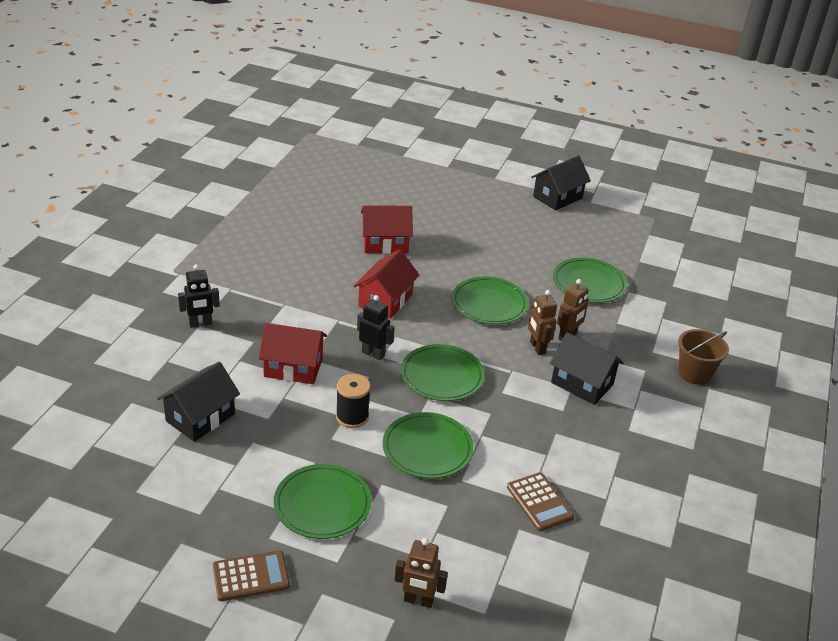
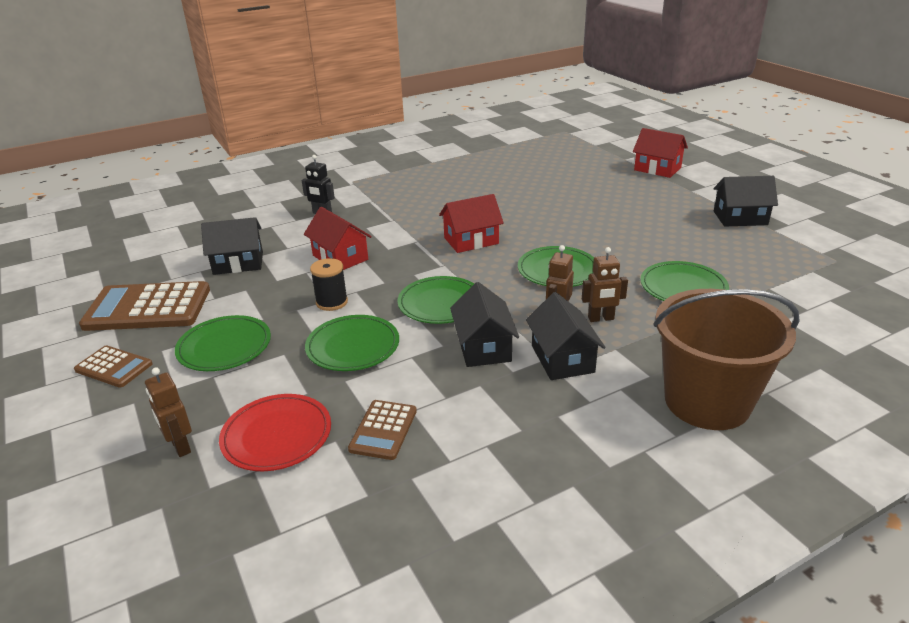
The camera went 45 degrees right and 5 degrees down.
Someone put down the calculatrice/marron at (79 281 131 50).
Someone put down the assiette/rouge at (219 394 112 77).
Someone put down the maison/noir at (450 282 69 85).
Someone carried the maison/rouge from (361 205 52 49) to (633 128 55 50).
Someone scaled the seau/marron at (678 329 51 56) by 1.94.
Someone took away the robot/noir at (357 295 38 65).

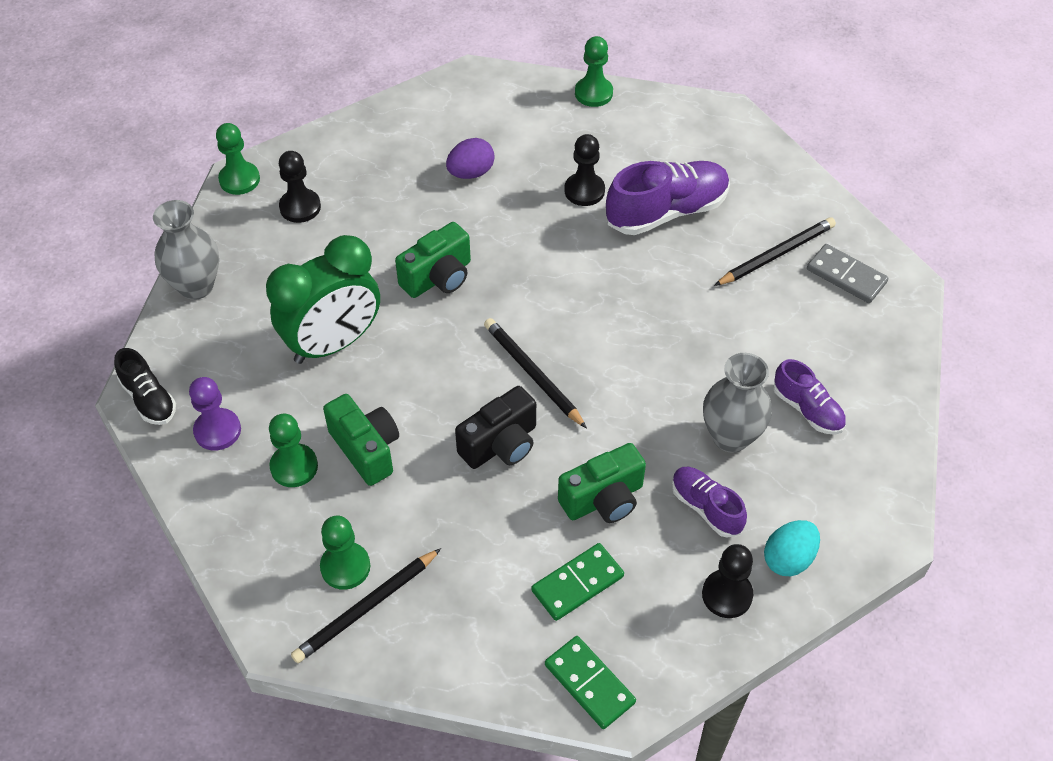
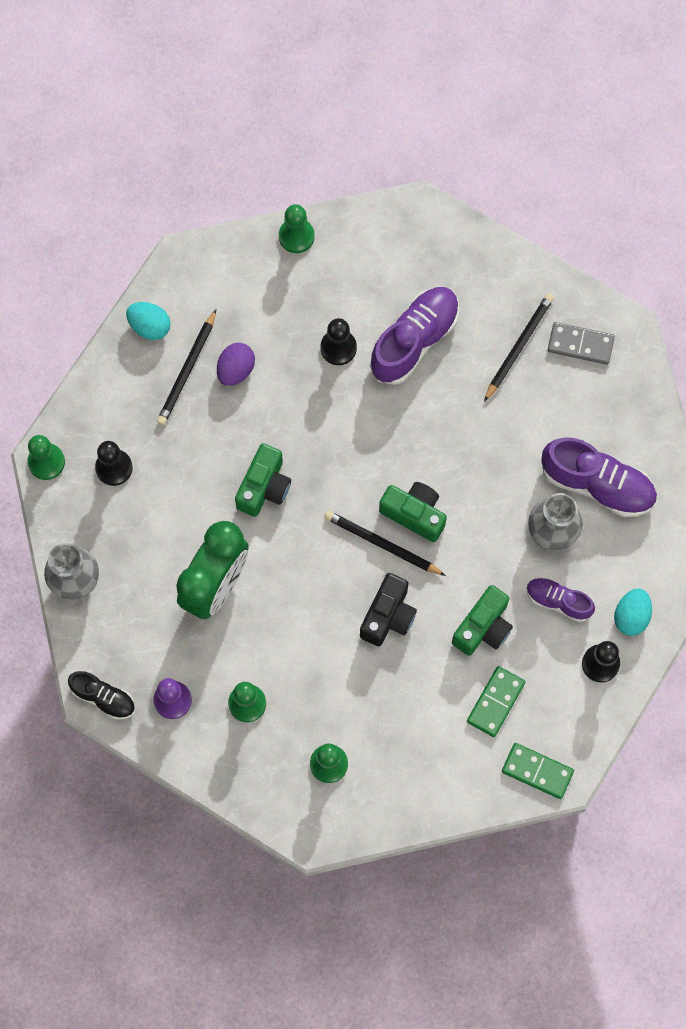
The camera went 25 degrees left and 20 degrees up.
Someone put down the œuf/turquoise at (126 302 44 38).
Someone carried the crayon/noir from (291 548 150 115) to (157 309 59 116).
Someone carried the appareil photo/vert from (323 394 76 92) to (379 482 68 60).
Someone scaled the chaussure/violet at (773 359 73 76) by 1.73.

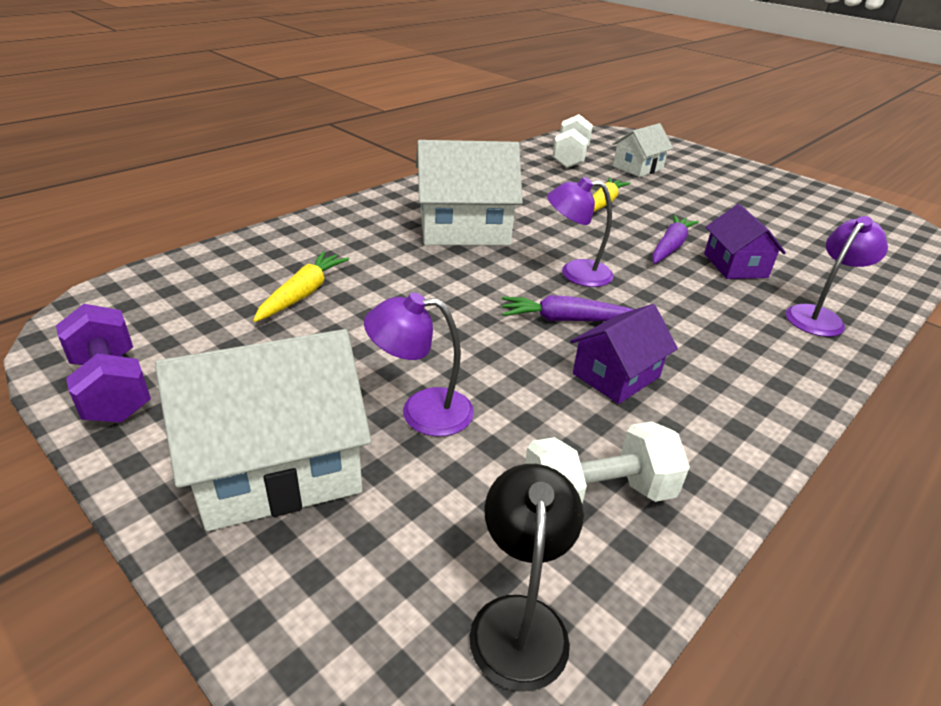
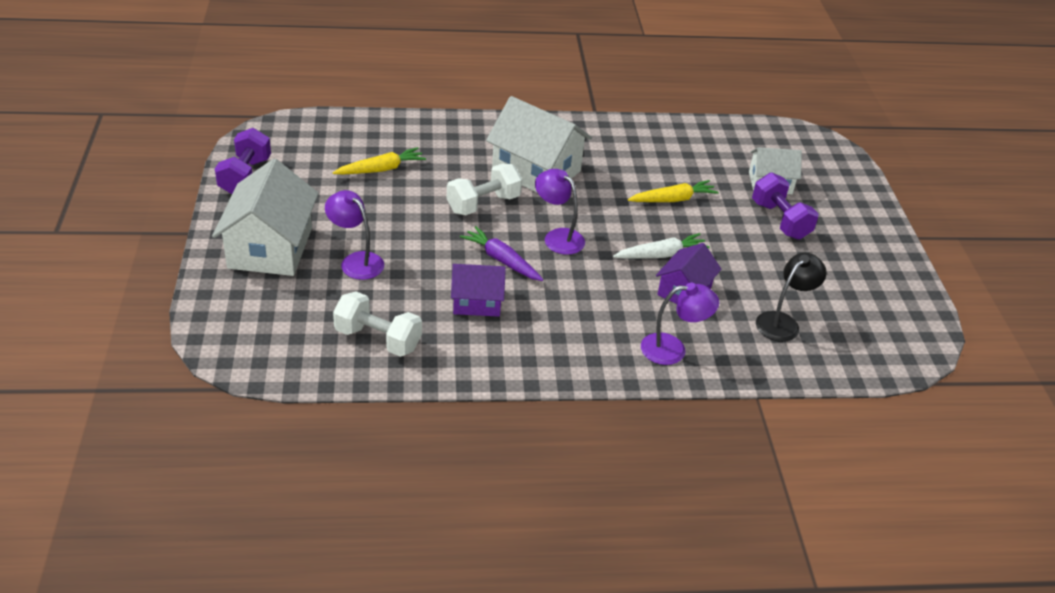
The camera went 40 degrees right and 5 degrees up.
Someone rotated the maison/blanc at (155 329 217 202) by 75 degrees clockwise.
Someone carried the haltère/blanc from (553 114 40 54) to (447 163 75 52).
Someone repainted the carotte/violet at (652 215 47 49), which became the carotte/blanc at (613 233 97 26).
Someone put down the haltère/violet at (752 173 67 67).
Someone carried the lampe/noir from (470 464 114 228) to (756 253 70 89).

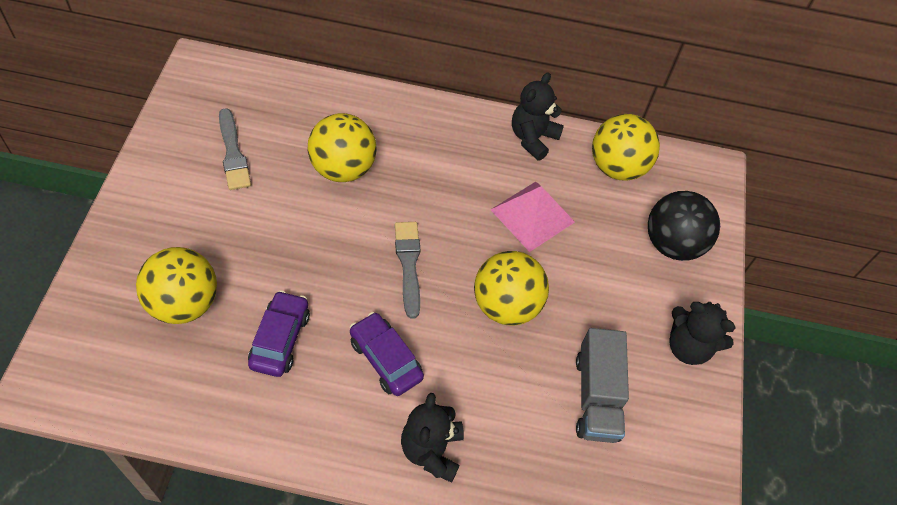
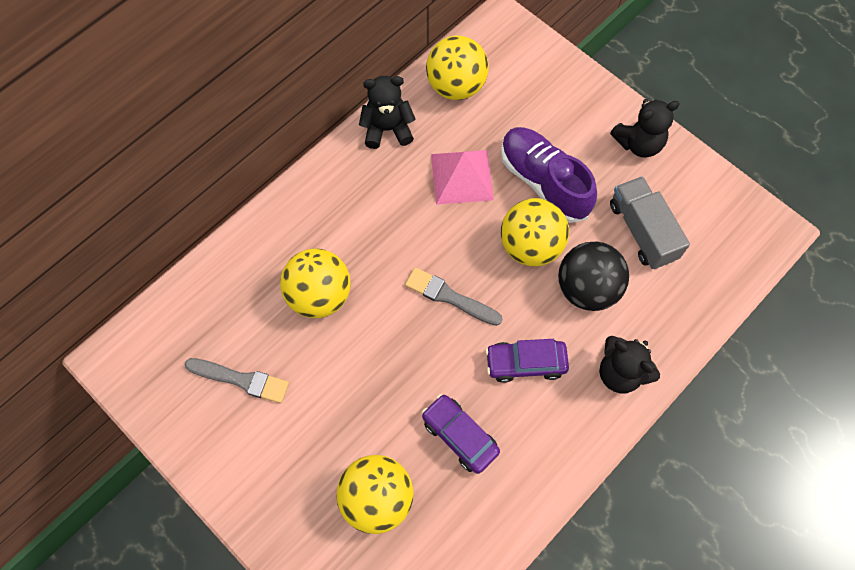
The camera went 50 degrees left and 10 degrees up.
Someone rotated the ours en peluche/noir at (512 72 52 89) by 105 degrees clockwise.
Someone put down the chaussure/violet at (501 127 96 96).
Someone carried the balle/noir from (648 191 72 70) to (558 242 71 69).
Someone rotated the camion/gris at (576 328 53 115) by 150 degrees counterclockwise.

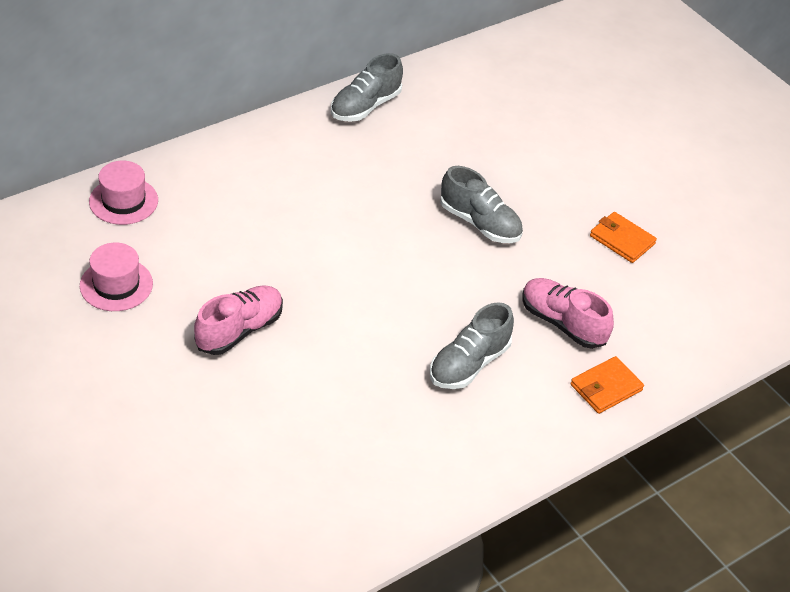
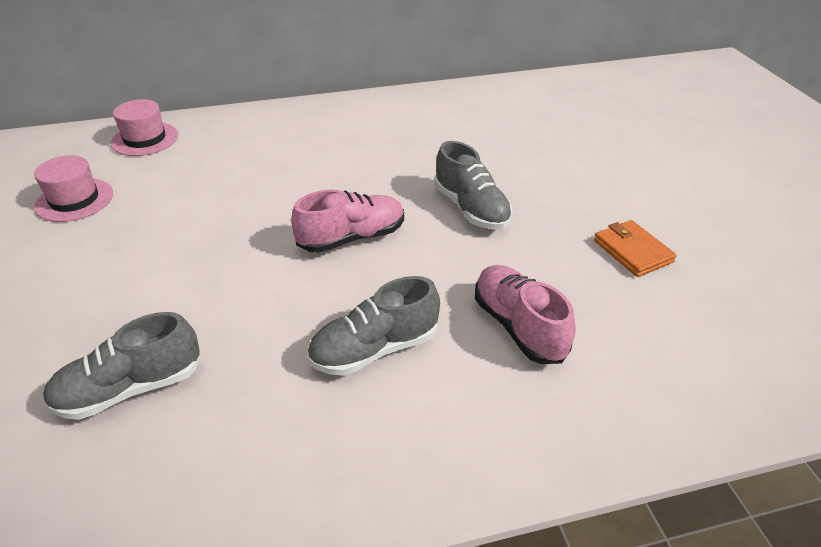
The camera went 25 degrees right and 5 degrees down.
Someone carried the chaussure/gris from (331 53 72 69) to (43 312 158 108).
Someone carried the chaussure/rose from (194 285 89 70) to (291 190 113 63).
Someone took away the portefeuille/orange at (570 356 74 58).

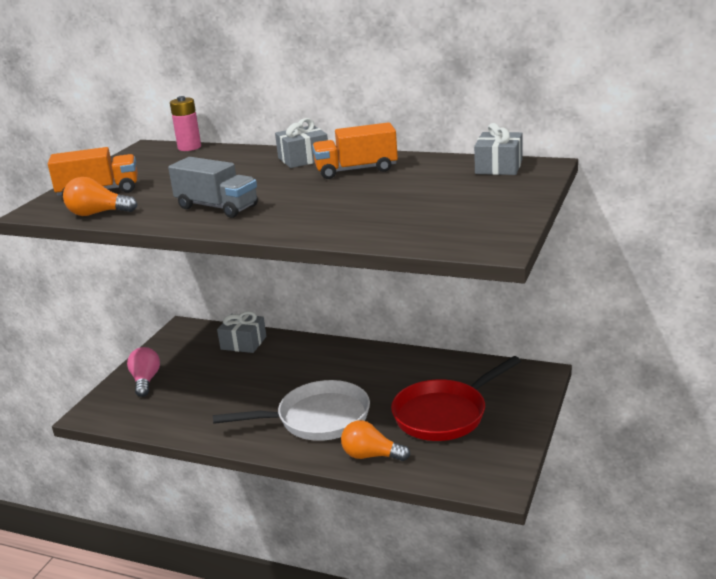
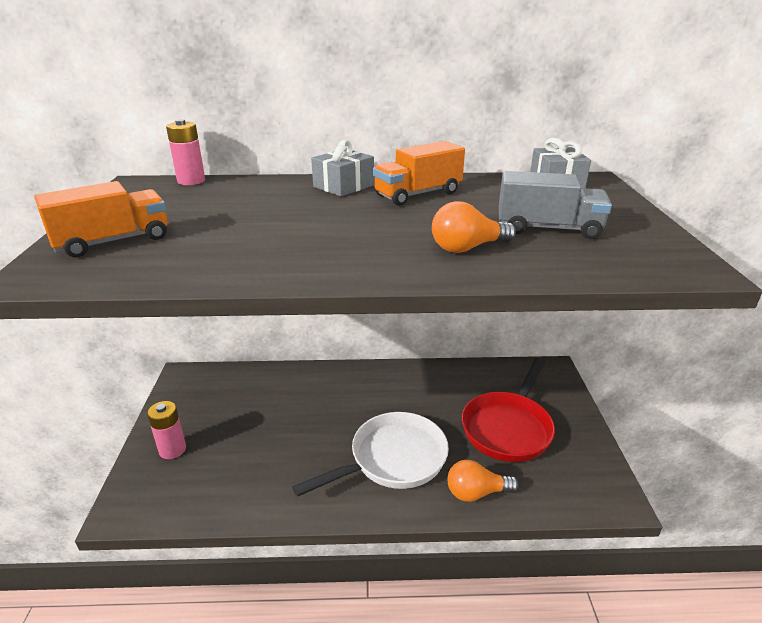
The camera went 25 degrees left and 5 degrees up.
Someone swapped the ampoule/rose at (127 347 33 50) for the pile/rose at (147 401 39 58).
Someone carried the ampoule/orange from (63 177 74 39) to (432 201 84 52).
Someone carried the camion/gris from (168 157 90 61) to (499 171 113 68).
Someone took away the cadeau/gris at (217 311 49 42).

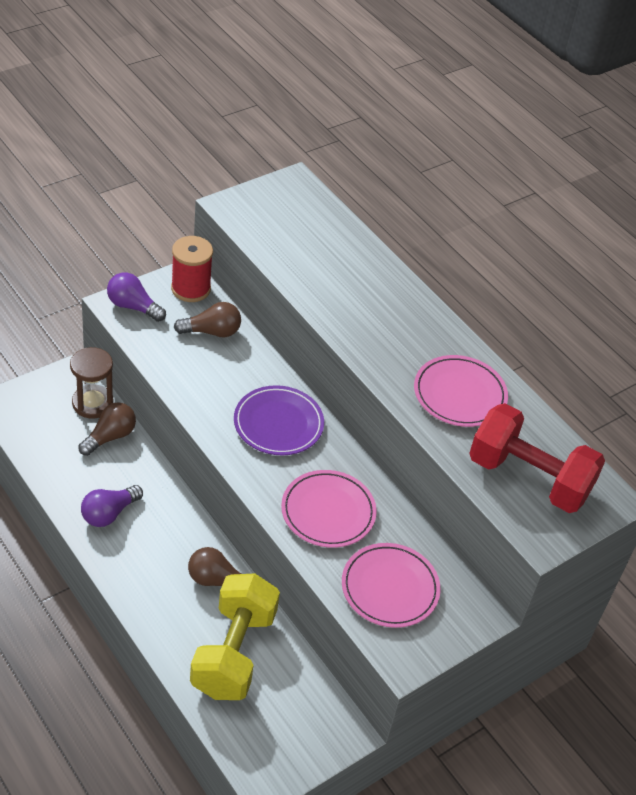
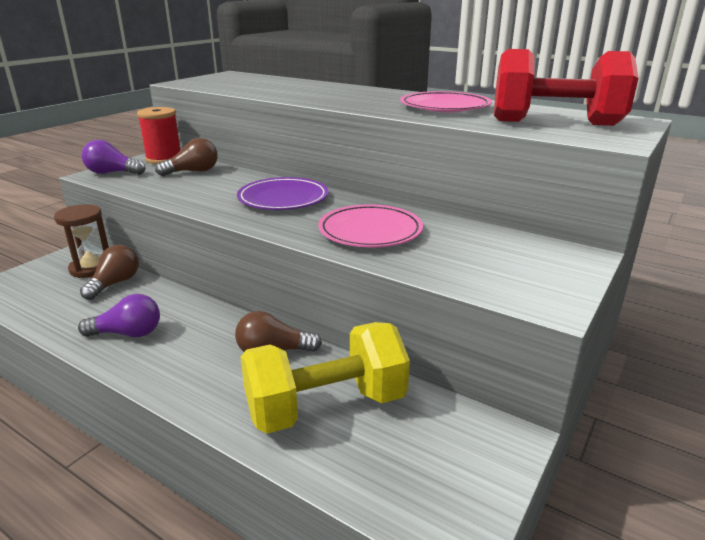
The camera went 15 degrees left and 20 degrees down.
Someone rotated the ampoule/violet at (81 485 62 42) by 120 degrees counterclockwise.
Someone rotated the haltère/jaune at (190 574 90 126) by 75 degrees clockwise.
Someone took away the assiette/rose at (342 543 98 85).

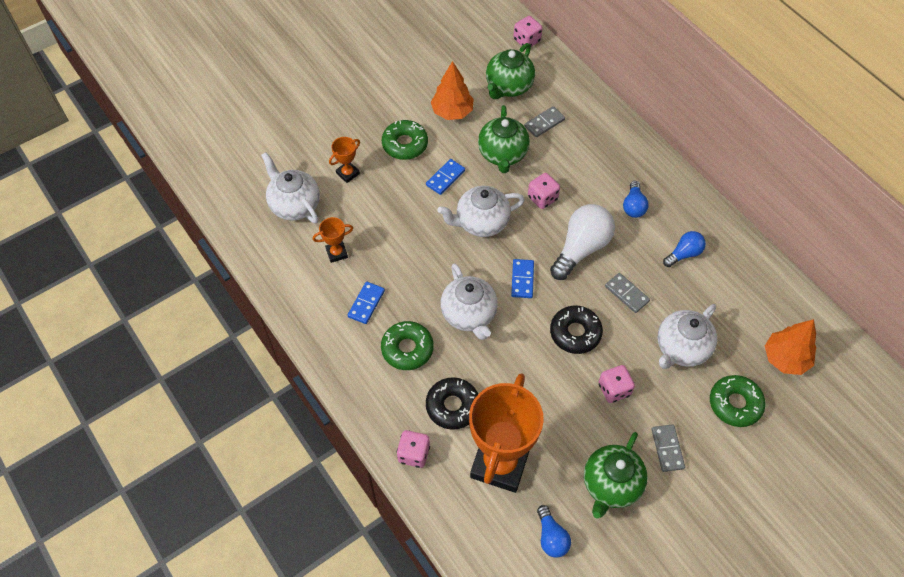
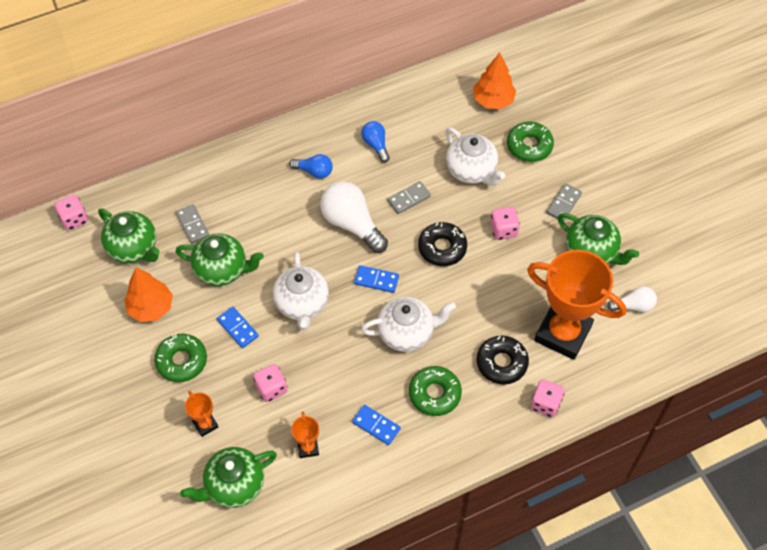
The camera went 80 degrees left and 0 degrees up.
Someone repainted the théière/blanc at (261 152 59 71), which became the théière/vert at (180 447 97 61).
Someone carried the dé/rose from (528 173 32 36) to (253 364 34 38).
Someone rotated the domino/gris at (652 424 33 48) by 60 degrees counterclockwise.
Someone repainted the ampoule/bleu at (537 505 34 53), which became the ampoule/blanc at (607 286 50 26).

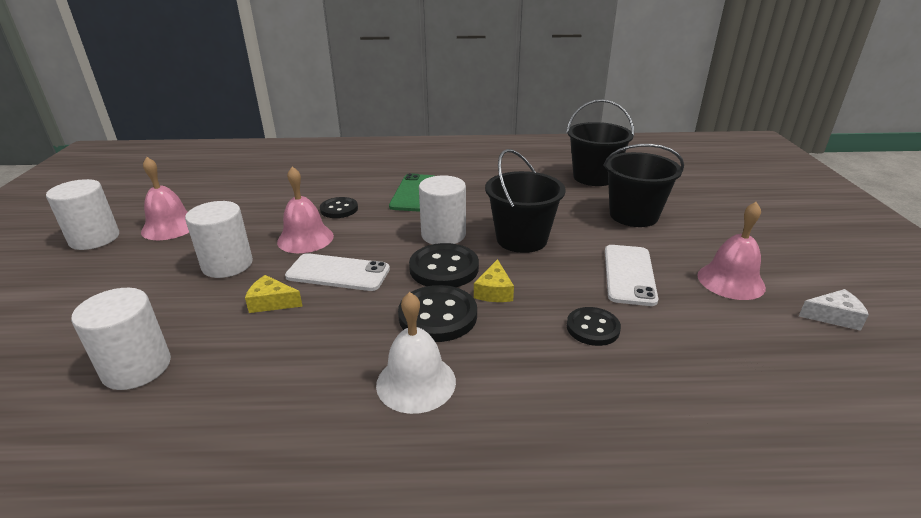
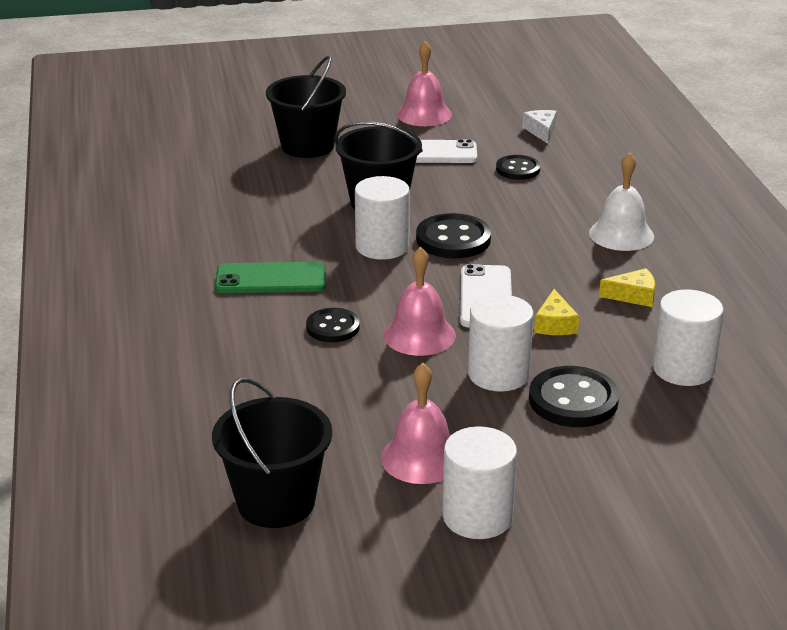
The camera went 100 degrees left and 0 degrees up.
Someone carried the seau/noir from (566 99 68 87) to (212 378 120 150).
Someone carried the fromage/blanc from (799 289 70 42) to (522 110 35 34).
Someone carried the bouton/noir from (398 285 79 57) to (529 366 90 61).
Someone carried the fromage/jaune from (474 259 40 43) to (599 268 56 39).

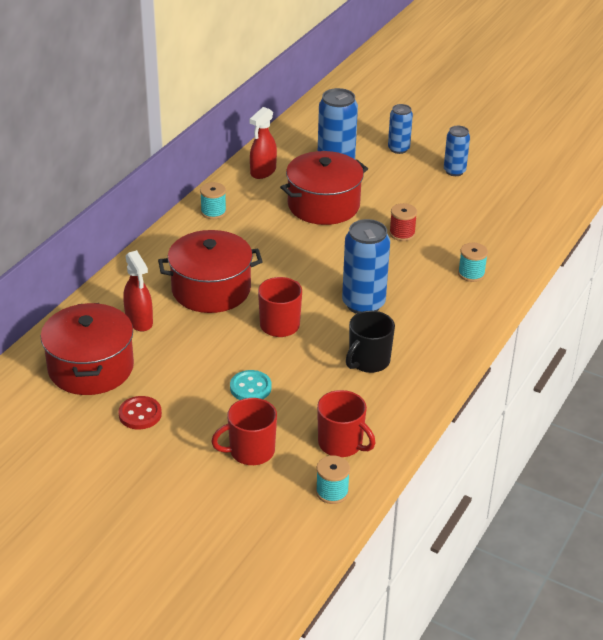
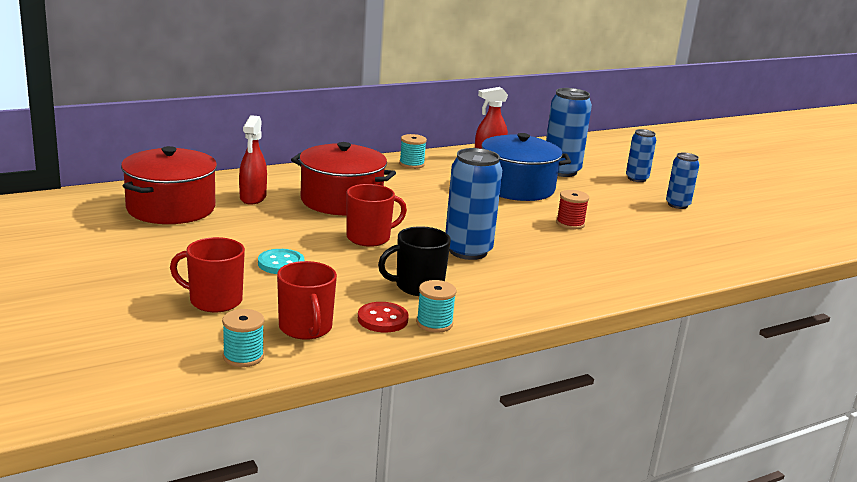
The camera went 30 degrees right and 15 degrees down.
Someone carried the bouton/rouge from (118 396 44 33) to (358 302 51 30).
Someone carried the bobine/turquoise from (458 243 30 39) to (416 280 41 53).
Someone repainted the marmite/rouge at (280 151 88 74), which became the marmite/bleu at (482 133 89 68).

